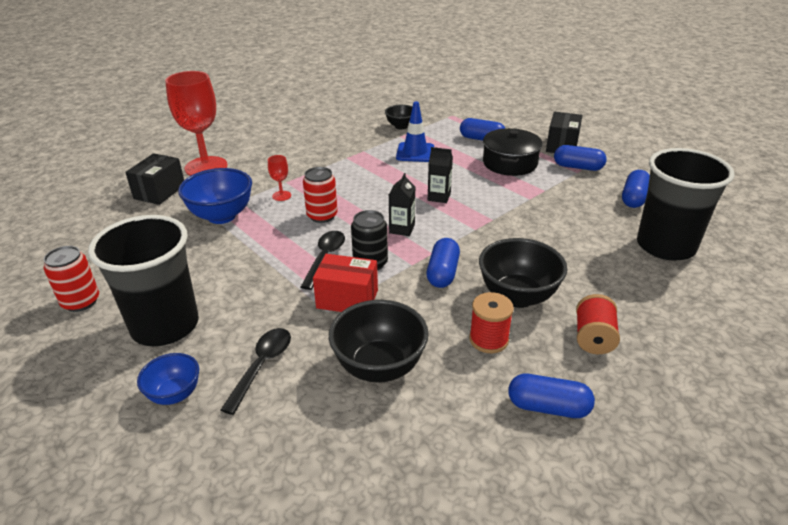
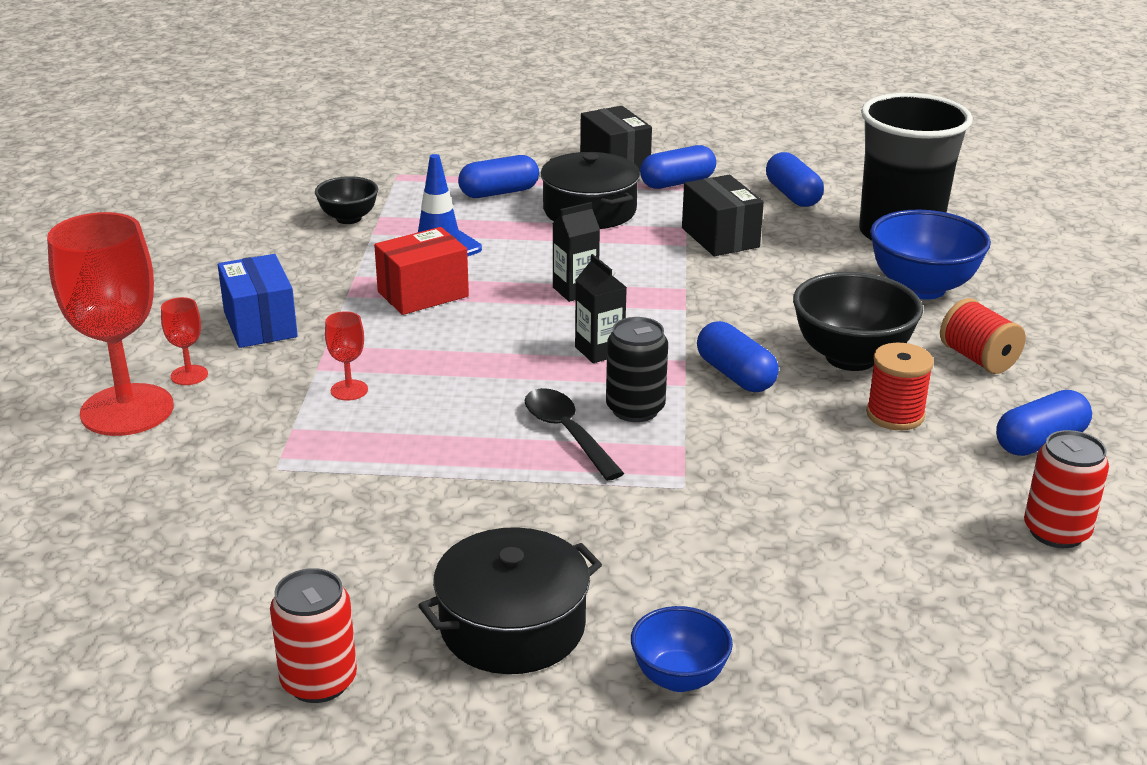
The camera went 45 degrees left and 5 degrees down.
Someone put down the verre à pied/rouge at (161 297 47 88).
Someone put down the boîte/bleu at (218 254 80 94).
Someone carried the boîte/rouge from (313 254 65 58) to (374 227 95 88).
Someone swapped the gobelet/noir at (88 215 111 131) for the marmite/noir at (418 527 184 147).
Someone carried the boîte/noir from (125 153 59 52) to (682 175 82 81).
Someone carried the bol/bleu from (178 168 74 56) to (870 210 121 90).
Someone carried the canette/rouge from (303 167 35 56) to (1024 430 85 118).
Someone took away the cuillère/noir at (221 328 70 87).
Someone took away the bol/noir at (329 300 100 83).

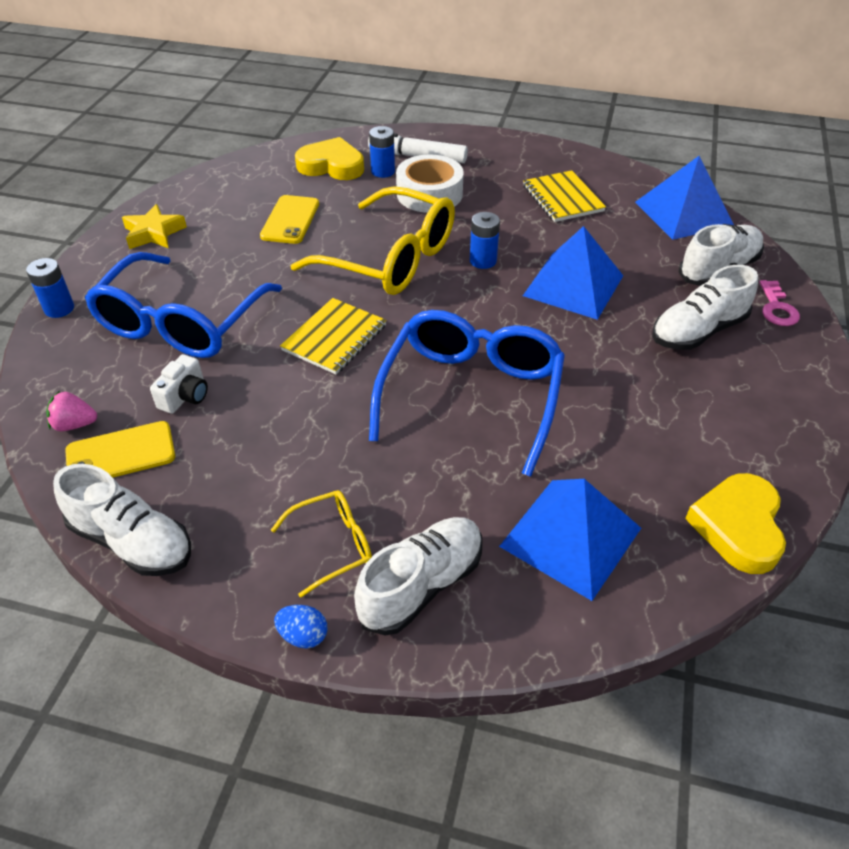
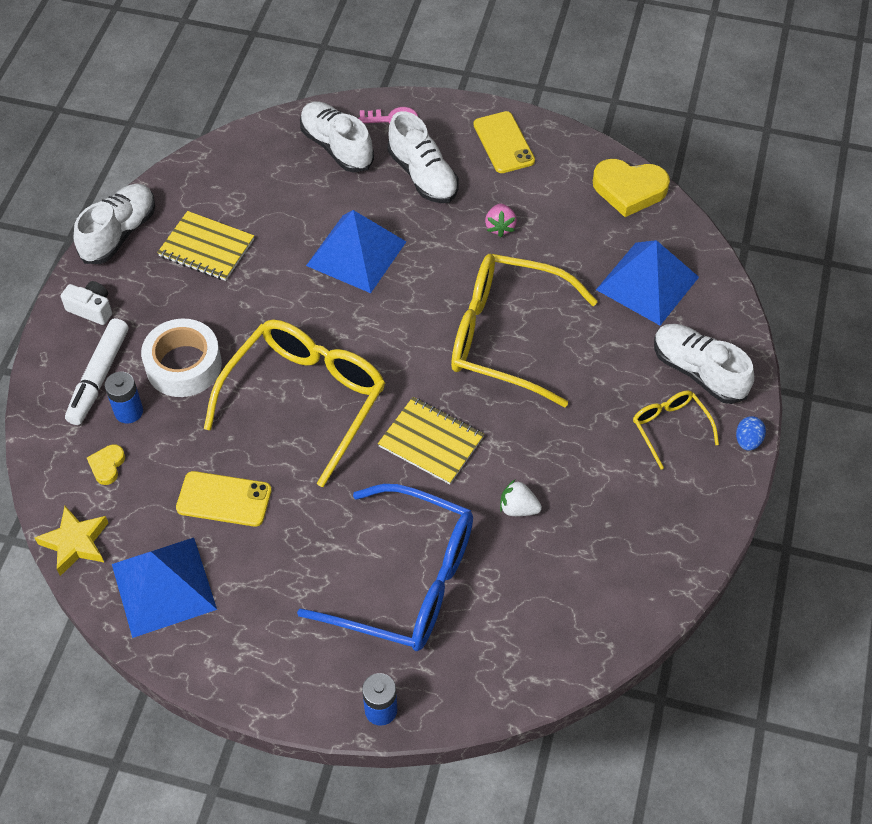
The camera went 90 degrees left and 10 degrees up.
Someone carried the étoile/jaune from (122 204 65 45) to (34 506 74 70).
Someone carried the appareil photo/blanc from (150 354 58 60) to (61 281 51 44).
Someone carried the chaussure/blanc from (53 464 138 112) to (74 184 81 80).
Someone scaled the cœur/jaune at (295 137 69 43) by 0.50.
Someone carried the pyramide/bleu from (635 156 99 84) to (112 538 105 100).
Someone rotated the carnet/jaune at (523 170 83 52) by 45 degrees clockwise.
Someone repainted the lunettes/bleu at (369 310 196 167), which became the lunettes/jaune at (451 254 147 153).
Someone carried the téléphone/jaune from (65 421 110 56) to (473 111 62 62).
Someone carried the fraise/rose from (46 391 51 40) to (485 204 32 33).
Someone put down the fraise/blanc at (500 480 42 36).
Someone took away the pile/bleu at (470 212 30 57).

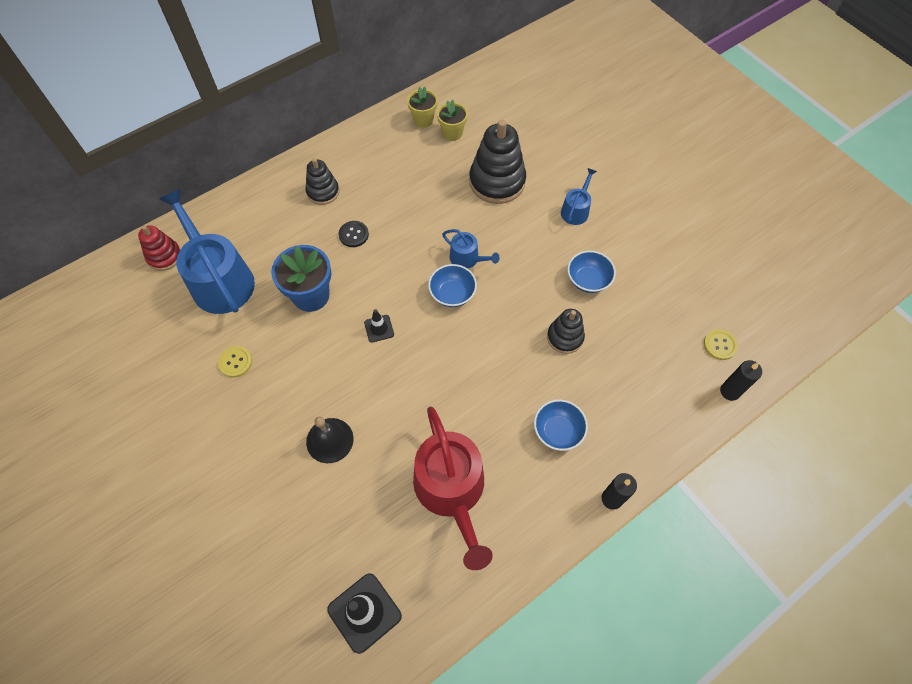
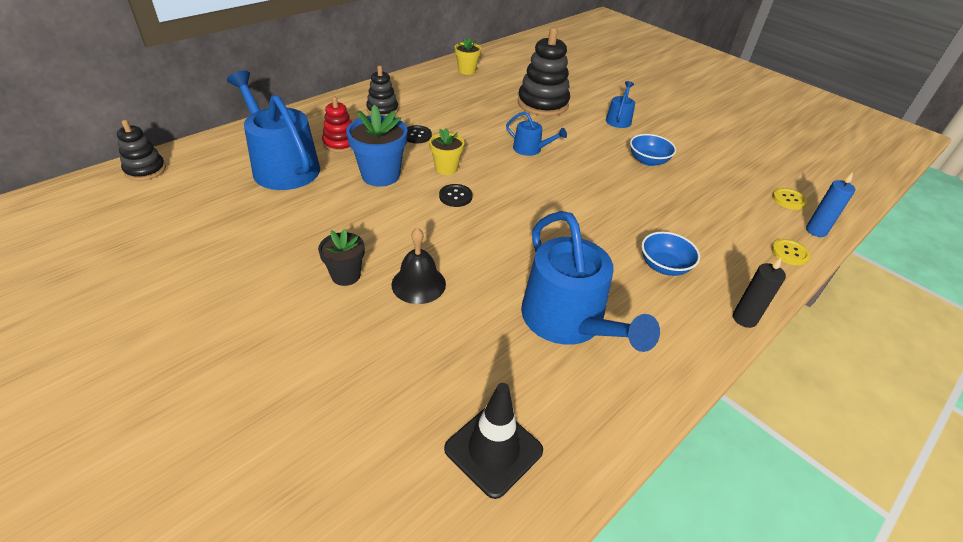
The camera went 10 degrees left and 20 degrees down.
Someone carried the jouet à empiler/noir from (547 309 38 45) to (117 120 49 61).
Someone put down the pot de fleurs/noir at (318 229 47 57).
Someone carried the jouet à empiler/rouge from (138 225 42 46) to (322 96 30 57).
Someone carried the pot de fleurs/jaune from (437 100 31 41) to (429 128 35 47).
Someone swapped the cône de chantier/noir at (364 309 30 34) for the bouton/noir at (439 184 33 23).
Someone repainted the arrosoir/rouge at (413 407 80 163), which became the arrosoir/bleu at (521 211 139 141).
Someone carried the bouton/jaune from (218 346 34 32) to (771 239 39 27).
Someone repainted the bougie/noir at (720 360 42 41), which became the bougie/bleu at (806 172 50 65).
Someone took away the bol/bleu at (428 264 49 43).

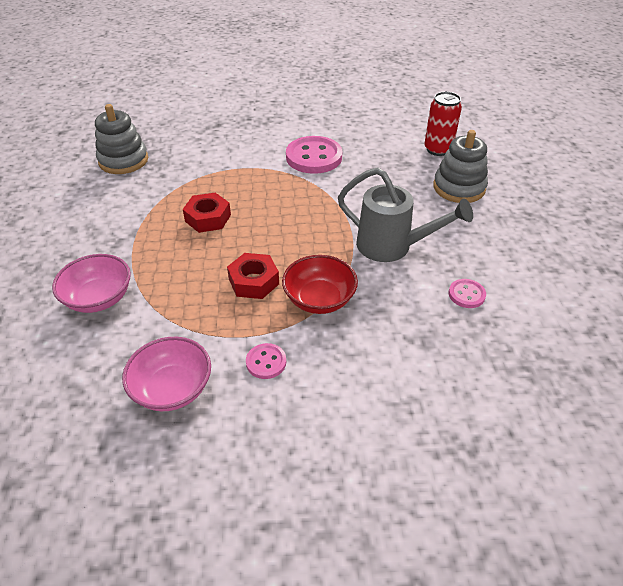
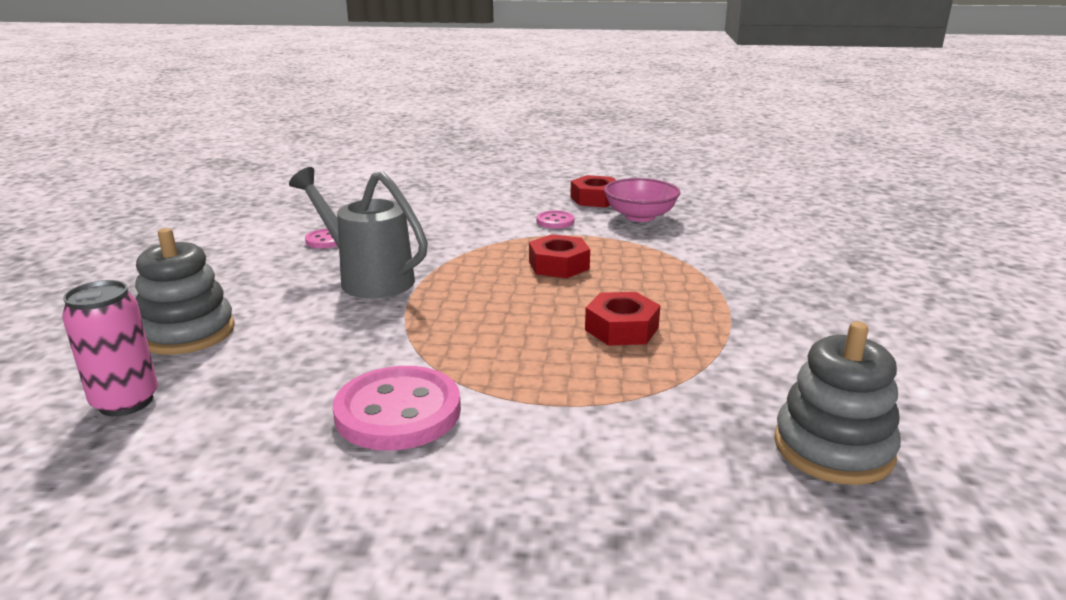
The camera went 170 degrees left and 20 degrees down.
Someone repainted the canette/rouge at (424 92 38 64), which became the canette/rose at (62 280 96 136).
Someone put down the écrou/rouge at (570 175 46 32).
Someone took away the bol/rose at (52 254 79 59).
Someone took away the bol/rouge at (282 255 76 59).

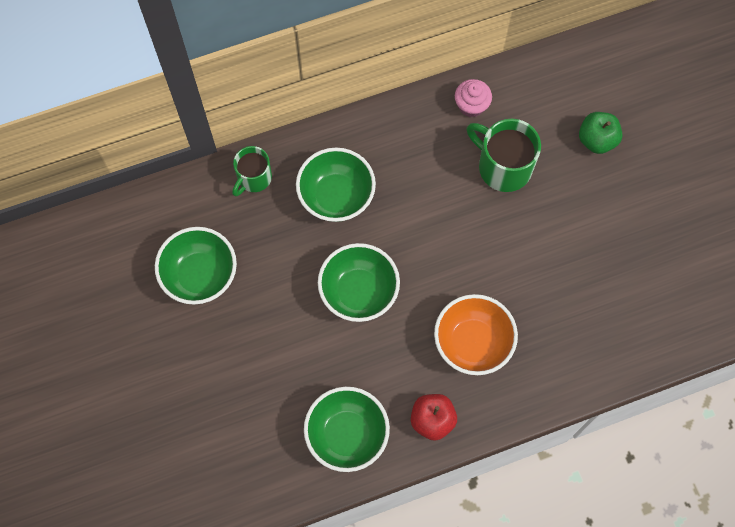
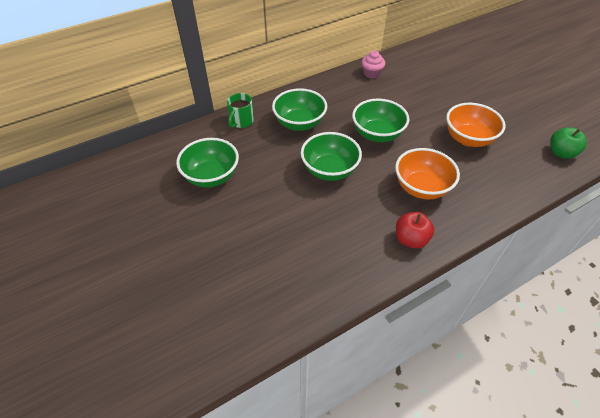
The camera went 10 degrees left and 20 degrees down.
Someone carried the bol/vert from (304 387 86 85) to (352 99 57 43).
Someone put down the bol/orange at (446 103 60 44).
Someone carried the pomme/vert from (579 112 44 42) to (550 127 37 32).
Someone took away the tasse/vert at (467 119 74 73).

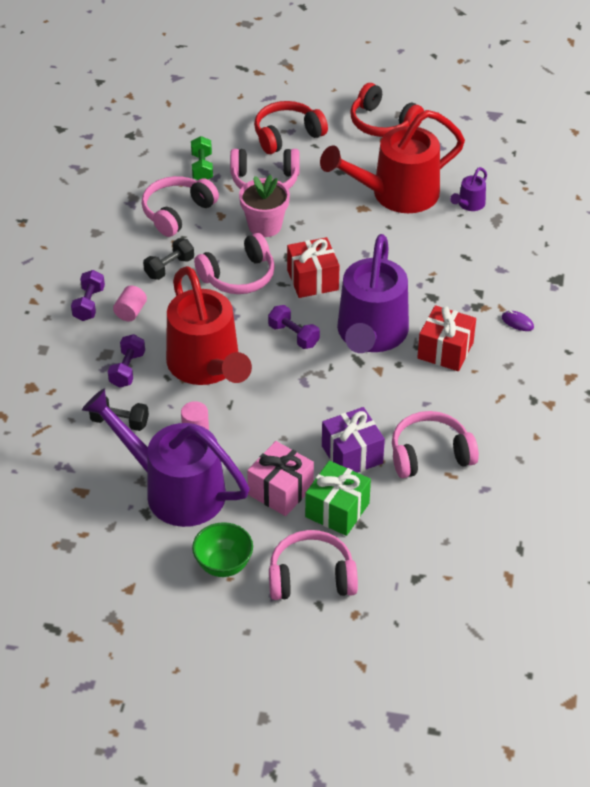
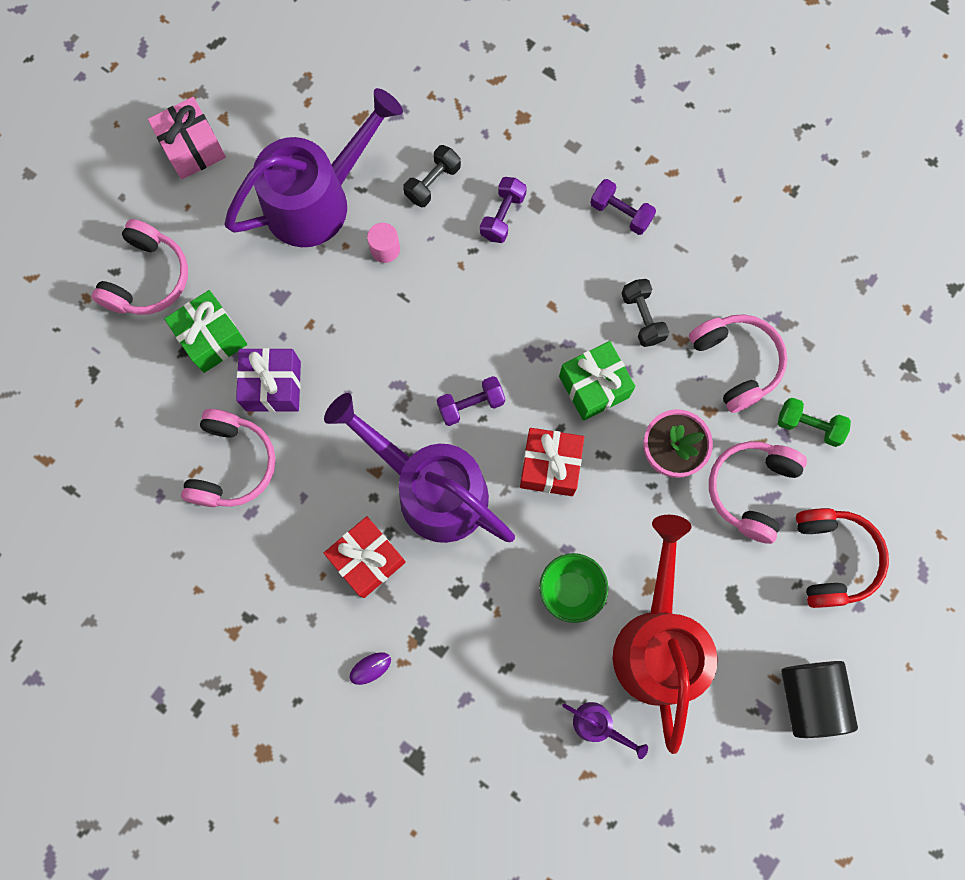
The camera went 115 degrees right and 30 degrees up.
Someone carried the cadeau/rose from (247 441 67 75) to (148 97 78 82).
Someone rotated the haltère/violet at (108 334 37 54) by 75 degrees clockwise.
Someone carried the bol/vert from (192 522 61 55) to (539 553 69 70).
Someone swapped the casque audio/rose at (194 233 81 61) for the cadeau/vert at (559 341 77 80).
Someone rotated the arrosoir/violet at (450 167 37 44) by 150 degrees clockwise.
Someone swapped the casque audio/rouge at (351 83 73 54) for the cylindre/noir at (781 661 77 77).
Someone took away the cylindre/rose at (113 285 34 36).
Someone took away the arrosoir/rouge at (166 266 86 119).

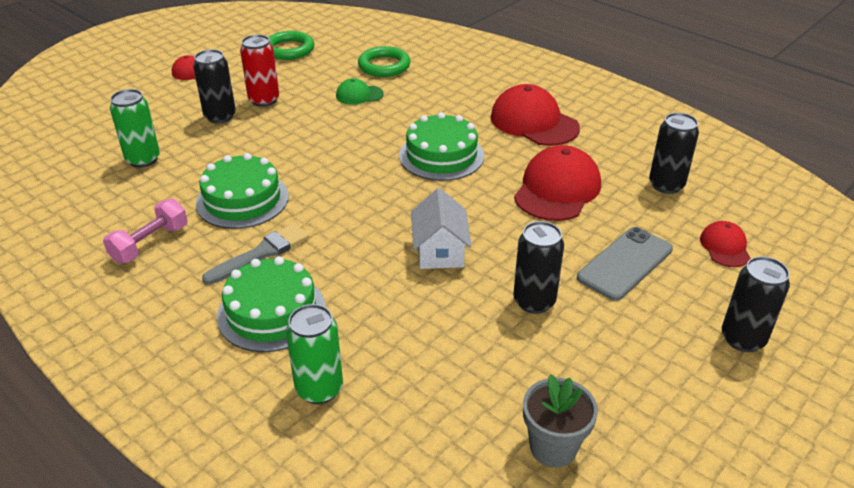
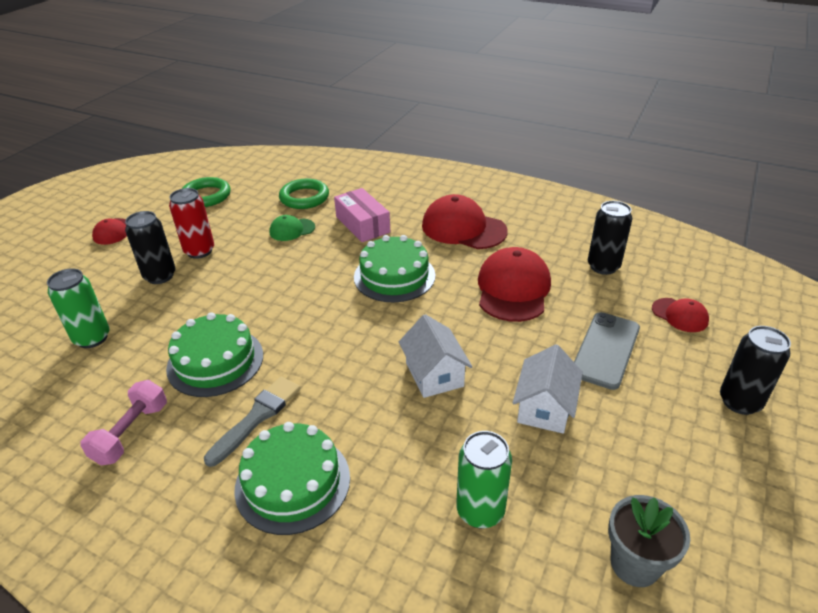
The camera went 15 degrees left and 0 degrees up.
Someone put down the boîte/rose at (334 188 56 54).
Someone carried the canette/vert from (286 304 57 100) to (456 431 56 98).
Someone swapped the canette/noir at (513 221 51 93) for the maison/blanc at (513 344 70 90).
Someone rotated the casquette/rouge at (700 221 51 46) by 150 degrees clockwise.

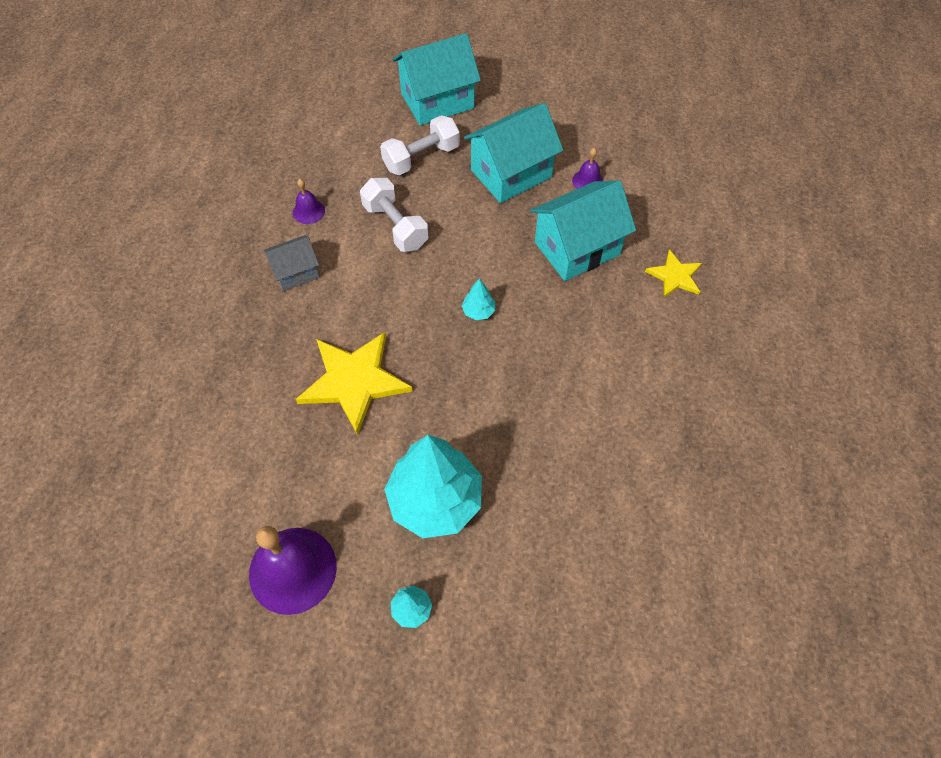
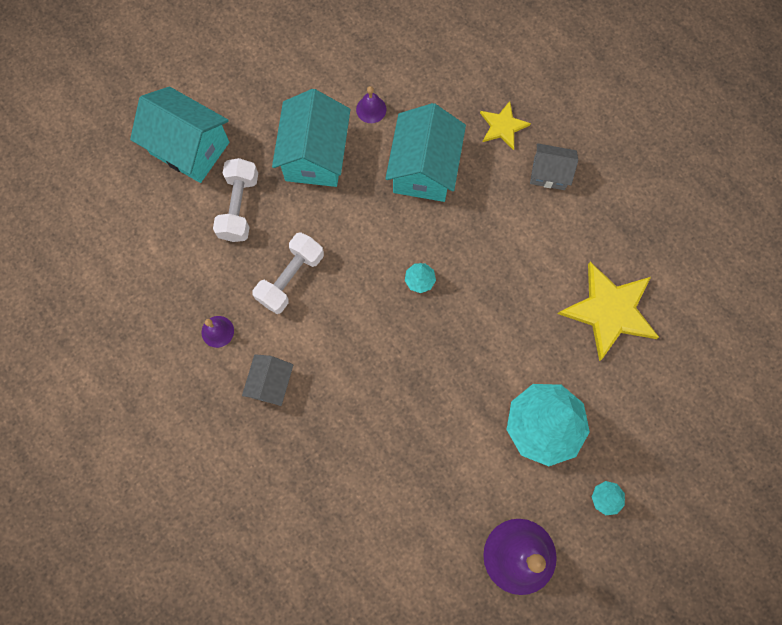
The camera went 50 degrees left and 15 degrees up.
Someone rotated the maison/turquoise at (392 33 89 92) by 75 degrees counterclockwise.
Someone rotated the haltère/blanc at (360 178 68 74) by 60 degrees counterclockwise.
Someone put down the maison/gris at (530 143 48 47).
Someone carried the étoile/jaune from (296 332 117 103) to (558 262 101 99).

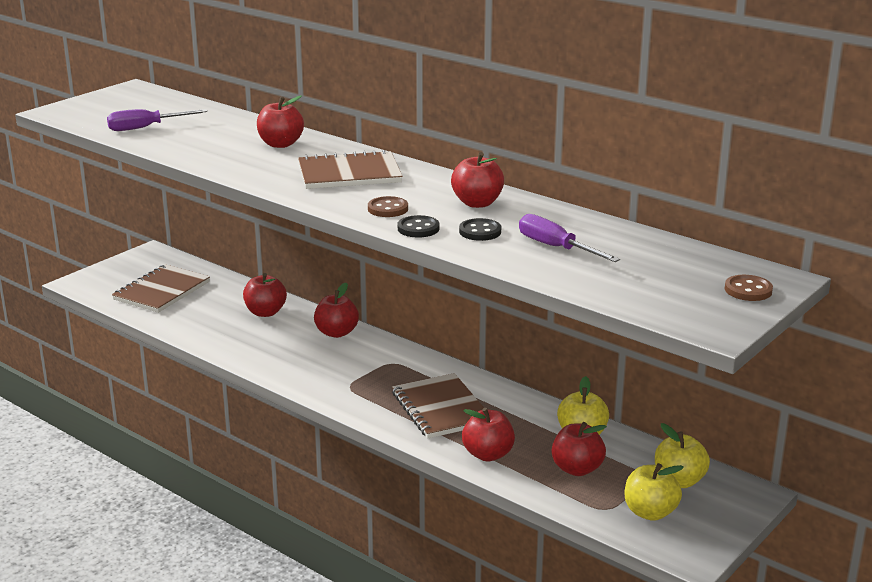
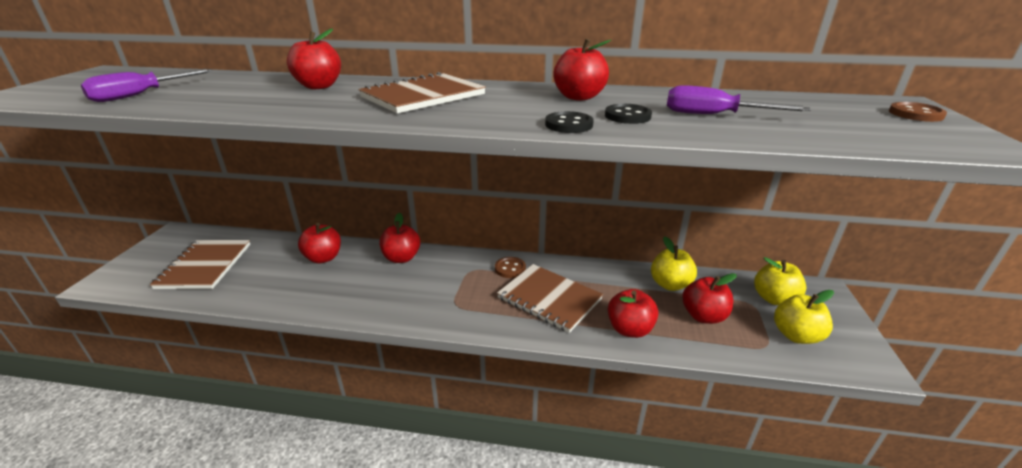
The camera went 30 degrees left and 5 degrees up.
Someone carried the bouton/marron from (368 196 40 21) to (495 257 31 21).

